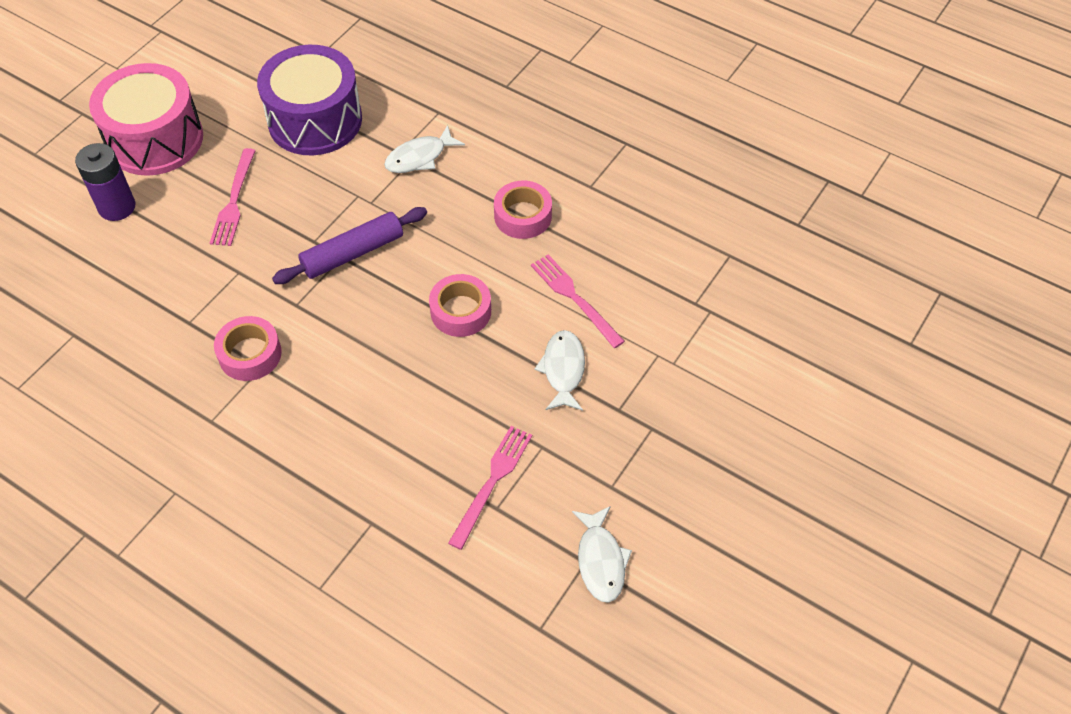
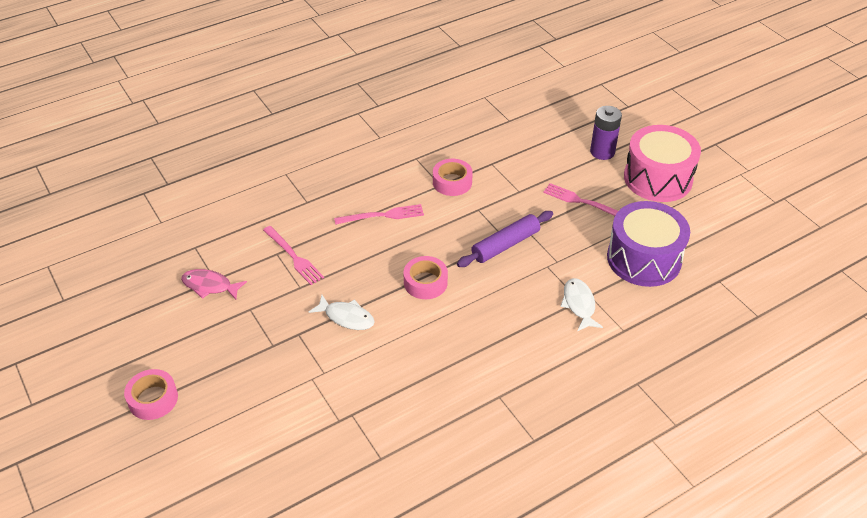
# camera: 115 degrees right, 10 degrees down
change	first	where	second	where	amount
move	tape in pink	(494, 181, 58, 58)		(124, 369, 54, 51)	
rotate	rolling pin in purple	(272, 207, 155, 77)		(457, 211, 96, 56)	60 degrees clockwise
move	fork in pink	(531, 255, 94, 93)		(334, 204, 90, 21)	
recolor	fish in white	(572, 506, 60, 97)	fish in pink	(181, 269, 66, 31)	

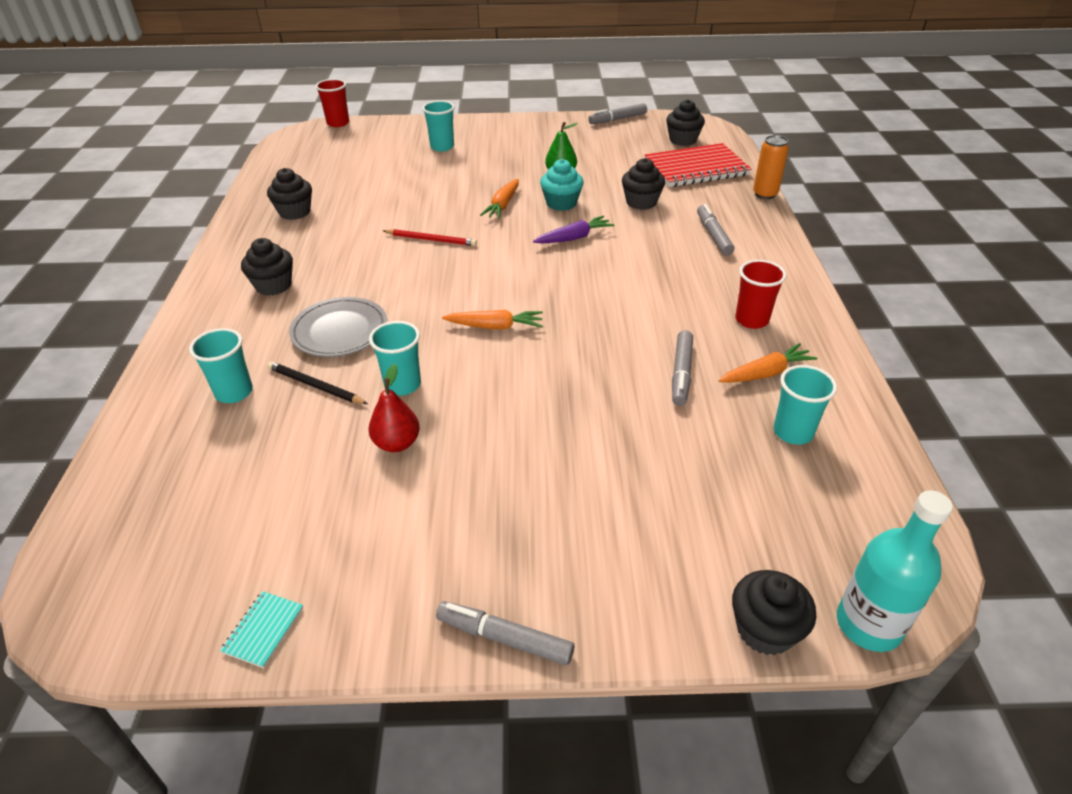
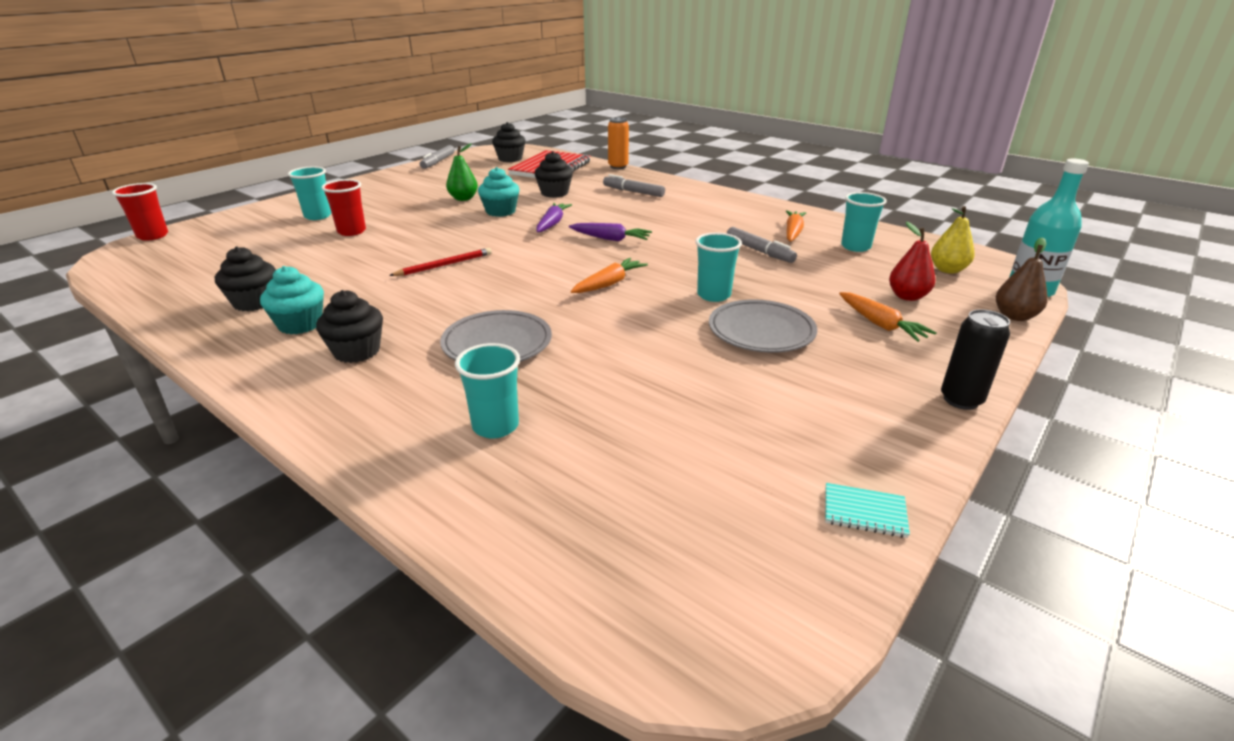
# camera: 50 degrees left, 10 degrees down
change	first	where	second	where	amount
move	carrot in orange	(480, 179, 39, 40)		(839, 292, 98, 50)	
move	cup in red	(735, 260, 52, 69)		(322, 179, 44, 57)	
move	cup in turquoise	(369, 321, 52, 74)		(695, 232, 47, 70)	
delete	pencil in black	(267, 361, 101, 43)			
move	pear in red	(369, 364, 51, 88)		(889, 222, 47, 79)	
replace	cupcake in black	(732, 570, 84, 85)	pear in brown	(996, 237, 52, 84)	
rotate	notebook in turquoise	(220, 591, 83, 77)		(825, 483, 85, 55)	45 degrees counterclockwise
replace	marker in grey	(436, 601, 138, 64)	can in black	(941, 309, 69, 101)	
insert			pear in yellow	(931, 206, 44, 68)	
insert			carrot in purple	(569, 223, 83, 18)	
insert			cupcake in turquoise	(260, 266, 64, 68)	
insert			plate in grey	(709, 299, 108, 54)	

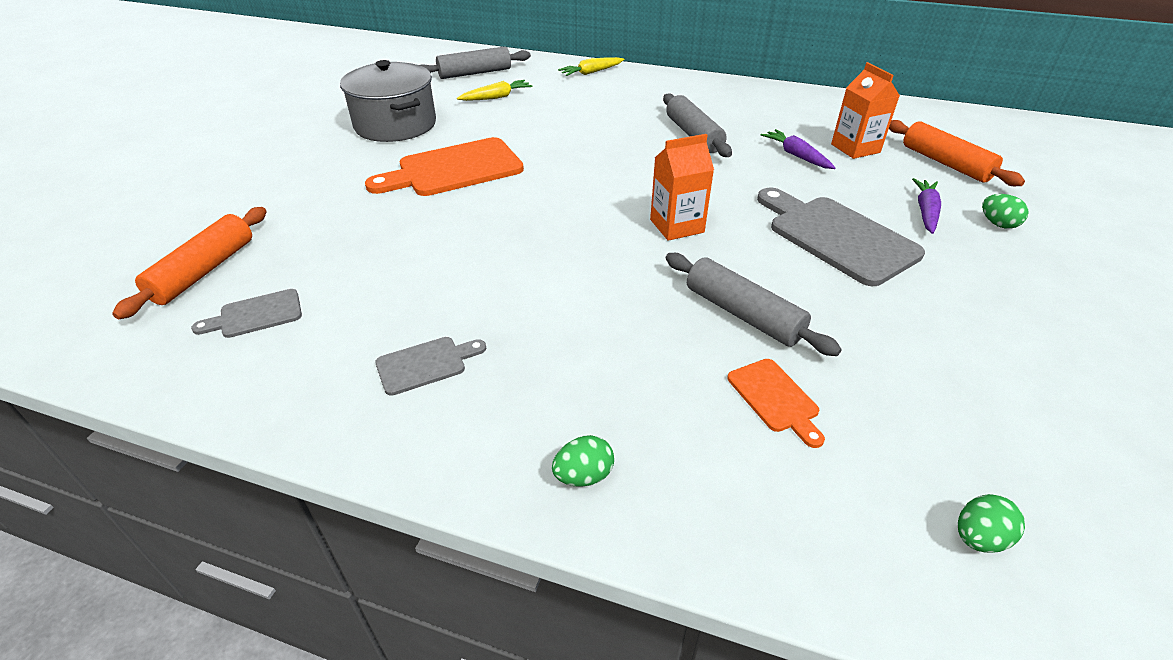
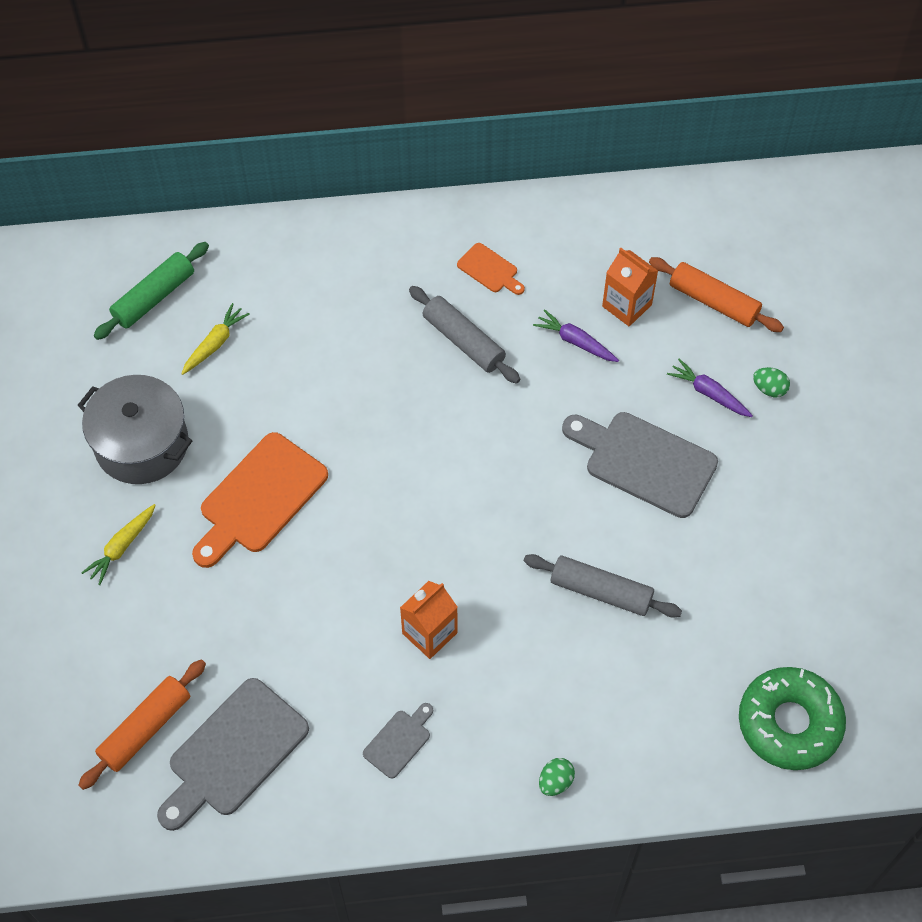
# camera: 25 degrees left, 20 degrees up
change	first	where	second	where	amount
recolor	rolling pin in grey	(420, 46, 111, 33)	rolling pin in green	(94, 242, 115, 98)	
move	carrot in yellow	(558, 57, 66, 19)		(81, 504, 75, 81)	
move	carton in orange	(650, 134, 64, 107)		(400, 581, 57, 78)	
rotate	carrot in purple	(912, 178, 29, 56)		(667, 359, 86, 58)	45 degrees counterclockwise
rotate	rolling pin in orange	(112, 207, 155, 112)		(78, 659, 128, 131)	45 degrees clockwise
resize	cutting board in grey	(191, 289, 111, 49)		(157, 678, 152, 153)	x2.03
move	cutting board in orange	(727, 359, 98, 89)		(457, 243, 68, 52)	
replace	egg in green	(958, 494, 67, 59)	donut in green	(739, 667, 107, 103)	

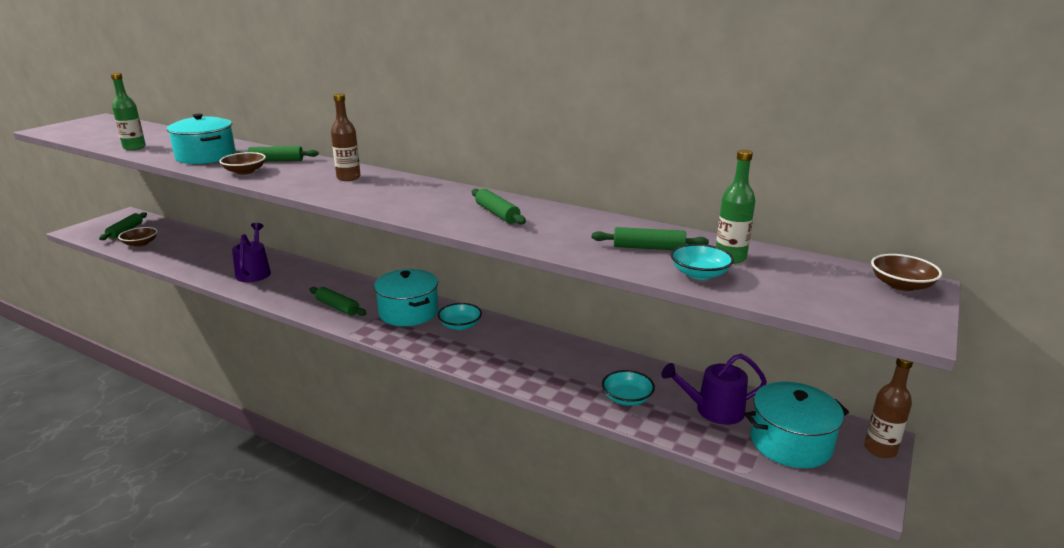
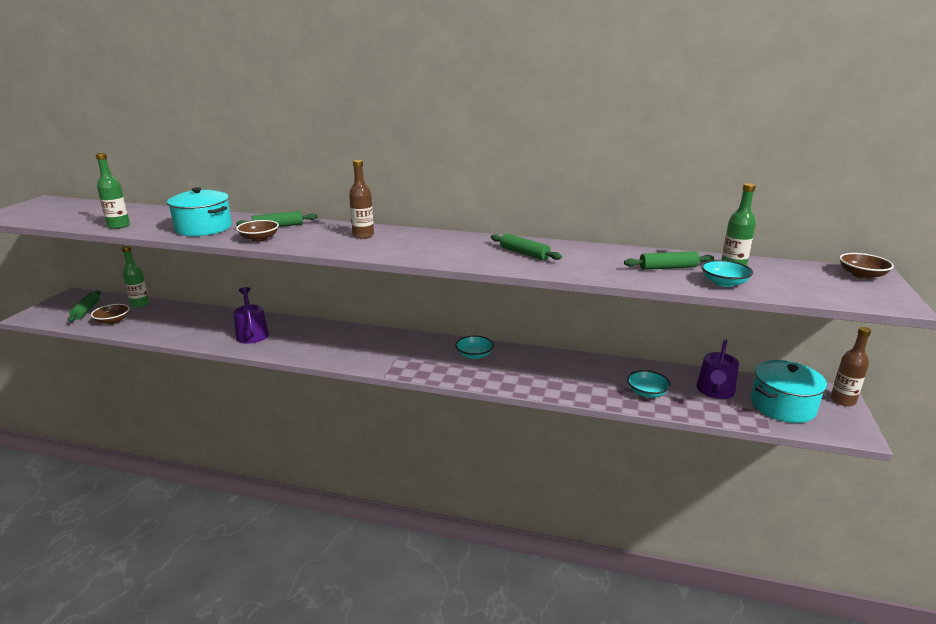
# camera: 15 degrees left, 0 degrees up
change	first	where	second	where	amount
delete	pot in turquoise	(374, 269, 64, 57)			
delete	rolling pin in green	(309, 287, 57, 29)			
rotate	watering can in purple	(661, 354, 106, 71)		(697, 339, 42, 60)	45 degrees counterclockwise
insert			bottle in green	(122, 246, 28, 62)	

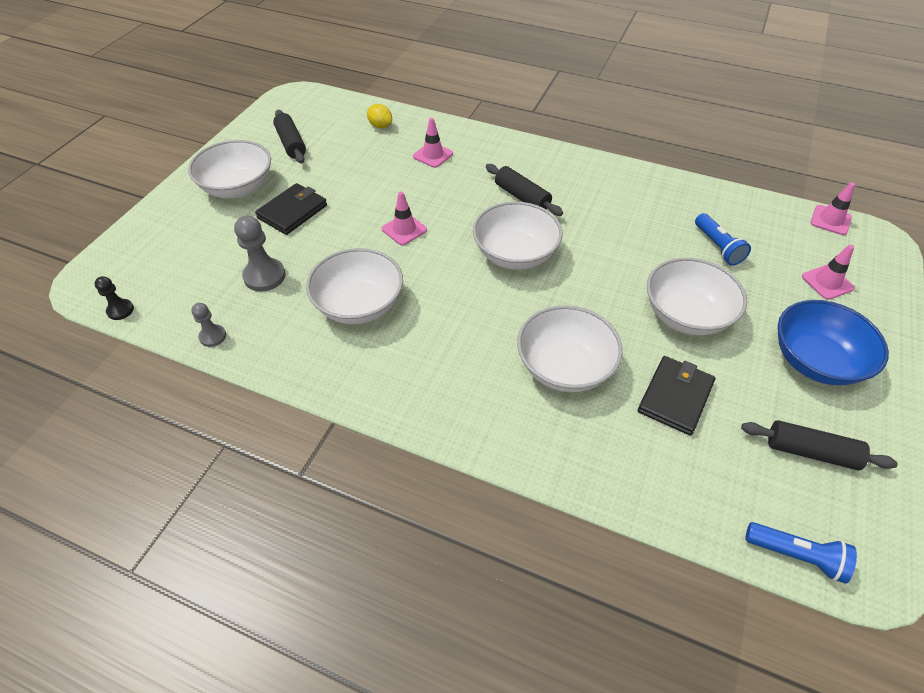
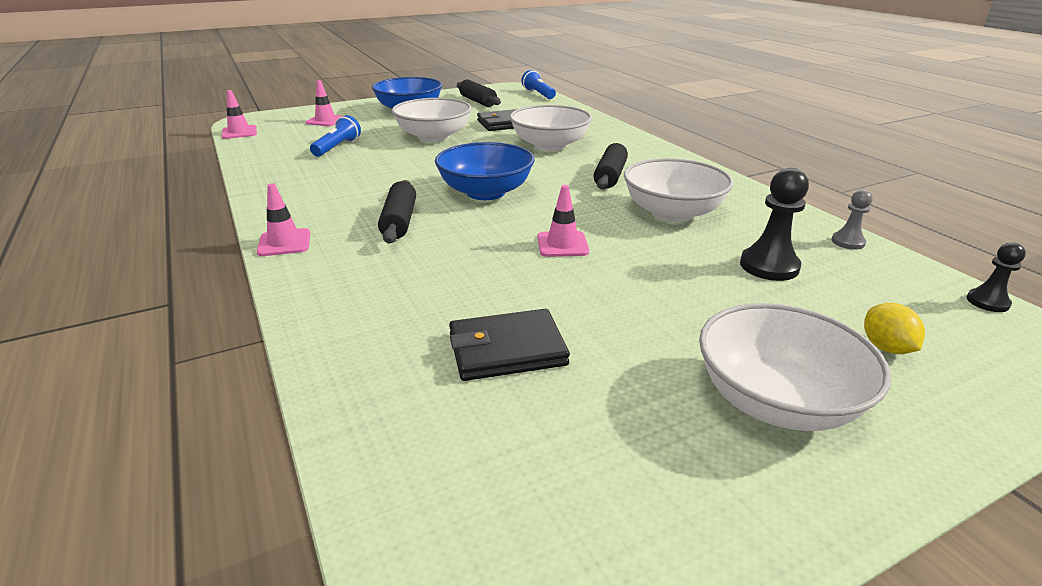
# camera: 140 degrees left, 20 degrees down
change	first	where	second	where	amount
move	lemon in yellow	(367, 104, 25, 24)		(864, 303, 61, 51)	
move	rolling pin in black	(273, 110, 33, 54)		(593, 143, 35, 46)	
move	traffic cone in pink	(413, 118, 40, 50)		(257, 183, 53, 73)	
move	wallet in black	(255, 183, 72, 52)		(449, 309, 121, 72)	
recolor	bowl in white	(473, 201, 90, 69)	bowl in blue	(435, 142, 100, 58)	
recolor	pawn in grey	(234, 216, 52, 76)	pawn in black	(740, 168, 69, 113)	

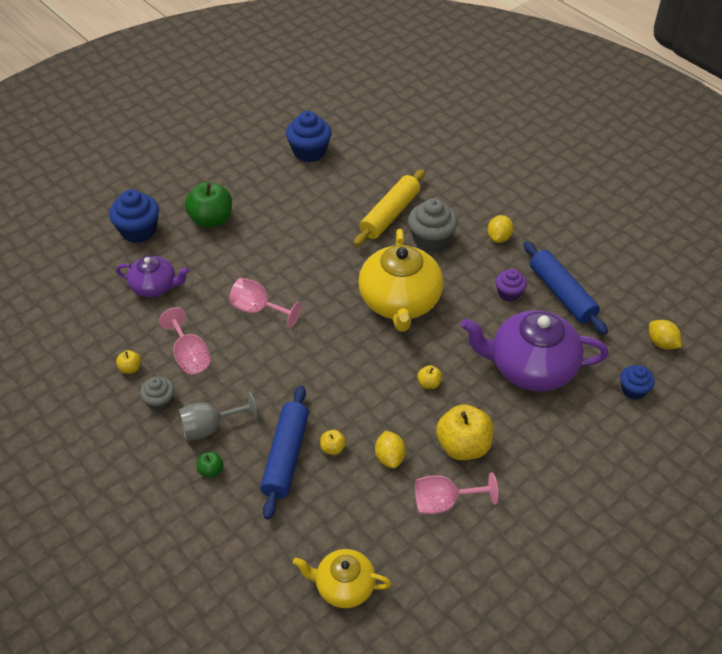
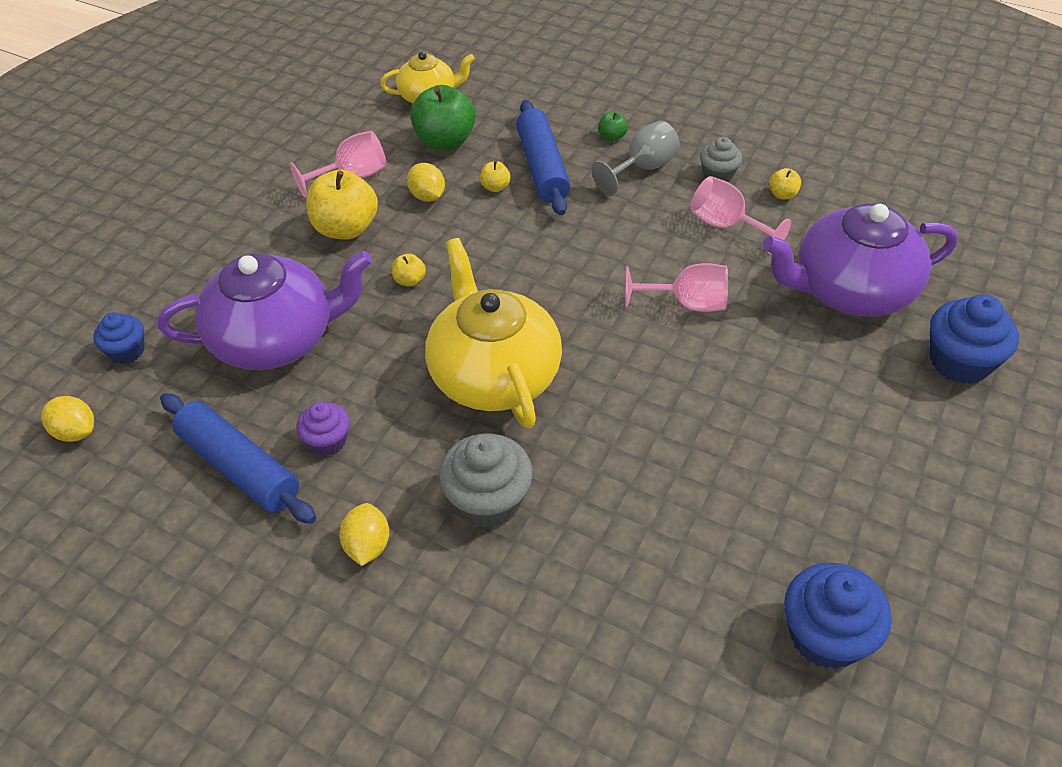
# camera: 160 degrees right, 0 degrees up
change	first	where	second	where	amount
delete	rolling pin in yellow	(354, 169, 71, 78)			
move	apple in green	(185, 182, 47, 46)		(410, 85, 66, 65)	
resize	teapot in purple	(116, 256, 74, 41)		(762, 203, 196, 114)	x1.76

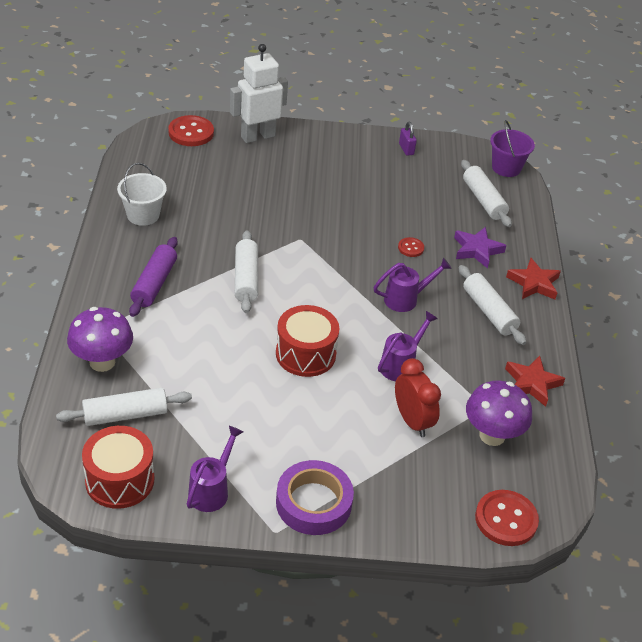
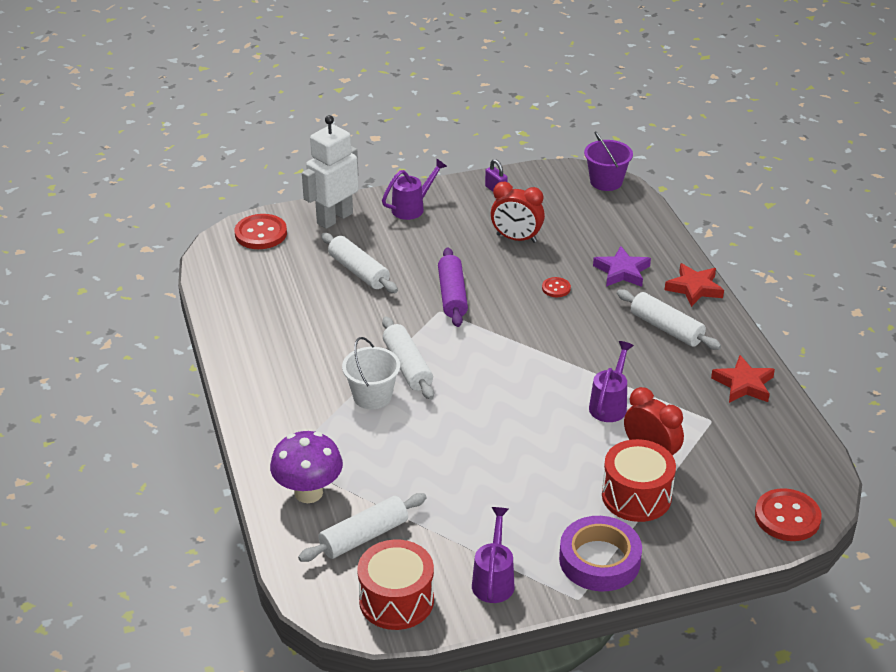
# camera: 15 degrees left, 5 degrees down
change	first	where	second	where	amount
move	rolling pin in white	(461, 160, 51, 67)		(321, 233, 77, 60)	
move	bucket in white	(117, 163, 50, 63)		(342, 337, 58, 73)	
move	rolling pin in purple	(129, 237, 49, 80)		(438, 248, 30, 79)	
move	watering can in purple	(373, 258, 79, 54)		(382, 158, 65, 62)	
move	drum in red	(276, 305, 63, 72)		(602, 439, 74, 83)	
delete	mushroom in purple	(466, 380, 66, 66)			
insert			clock in red	(491, 182, 54, 61)	

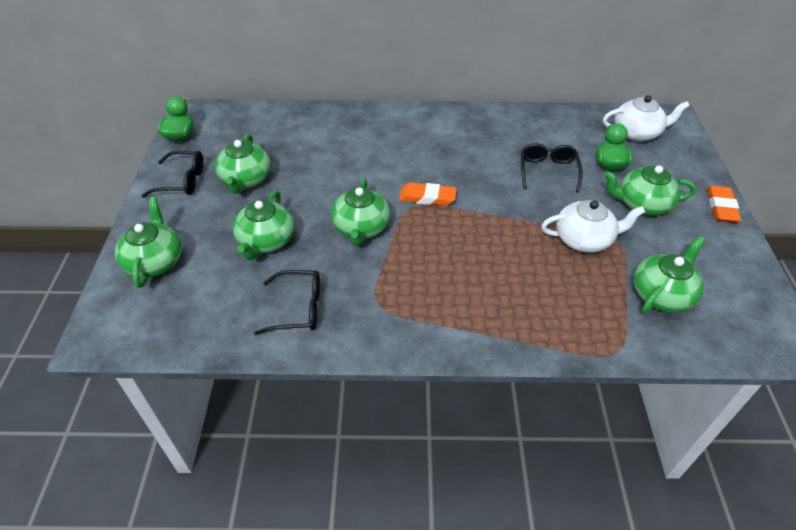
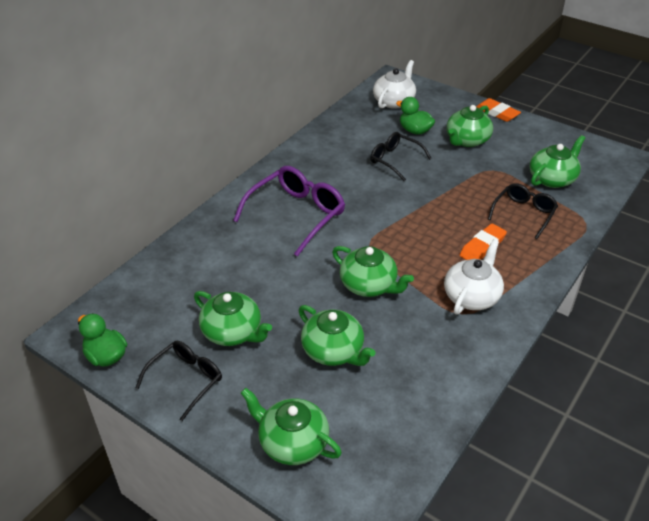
# camera: 55 degrees left, 5 degrees down
change	first	where	second	where	amount
move	eraser in orange	(399, 182, 58, 24)		(460, 224, 47, 36)	
move	teapot in white	(541, 200, 104, 53)		(444, 239, 60, 76)	
rotate	teapot in green	(633, 236, 72, 77)		(530, 135, 55, 53)	60 degrees clockwise
move	glasses in black	(254, 270, 66, 65)		(488, 183, 70, 56)	
insert			glasses in purple	(233, 166, 112, 91)	

